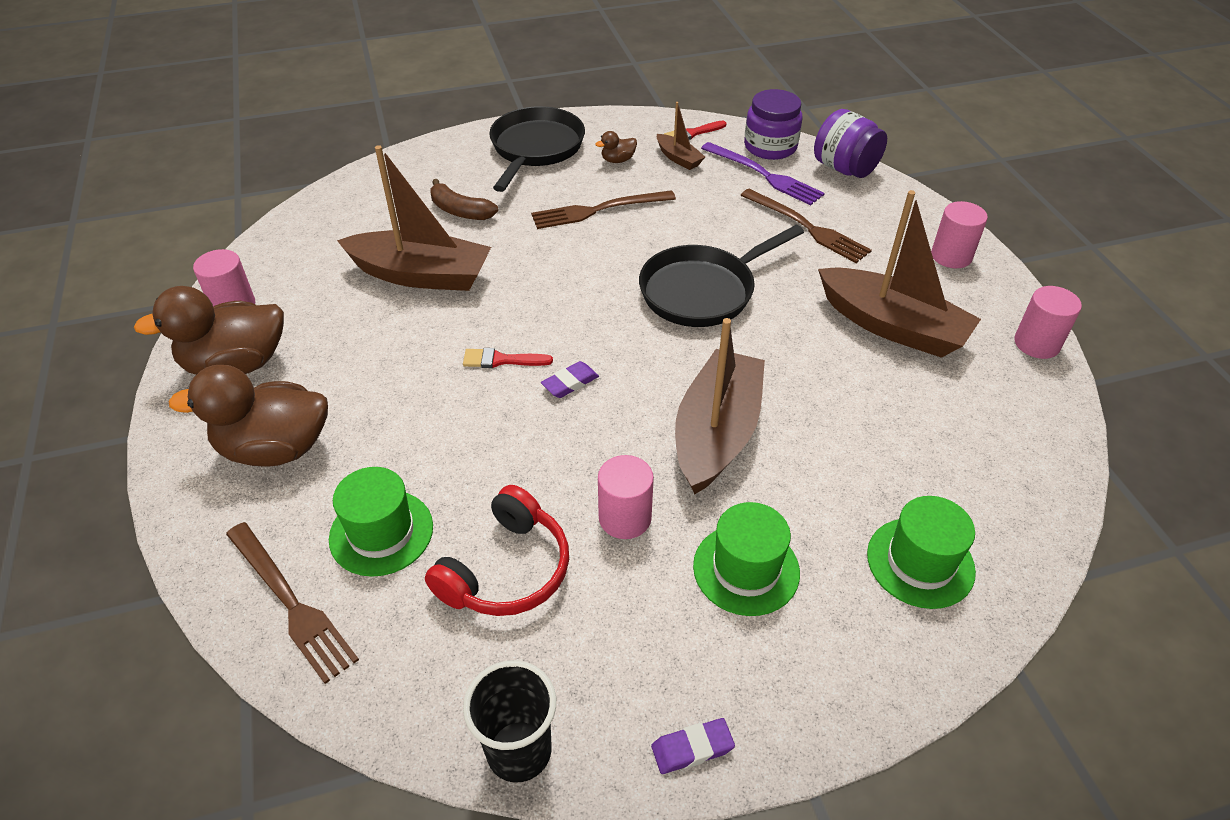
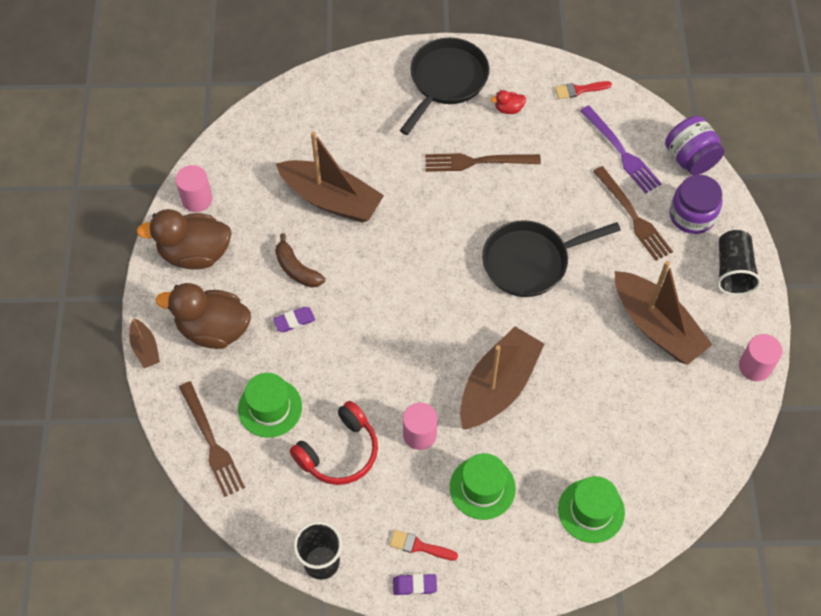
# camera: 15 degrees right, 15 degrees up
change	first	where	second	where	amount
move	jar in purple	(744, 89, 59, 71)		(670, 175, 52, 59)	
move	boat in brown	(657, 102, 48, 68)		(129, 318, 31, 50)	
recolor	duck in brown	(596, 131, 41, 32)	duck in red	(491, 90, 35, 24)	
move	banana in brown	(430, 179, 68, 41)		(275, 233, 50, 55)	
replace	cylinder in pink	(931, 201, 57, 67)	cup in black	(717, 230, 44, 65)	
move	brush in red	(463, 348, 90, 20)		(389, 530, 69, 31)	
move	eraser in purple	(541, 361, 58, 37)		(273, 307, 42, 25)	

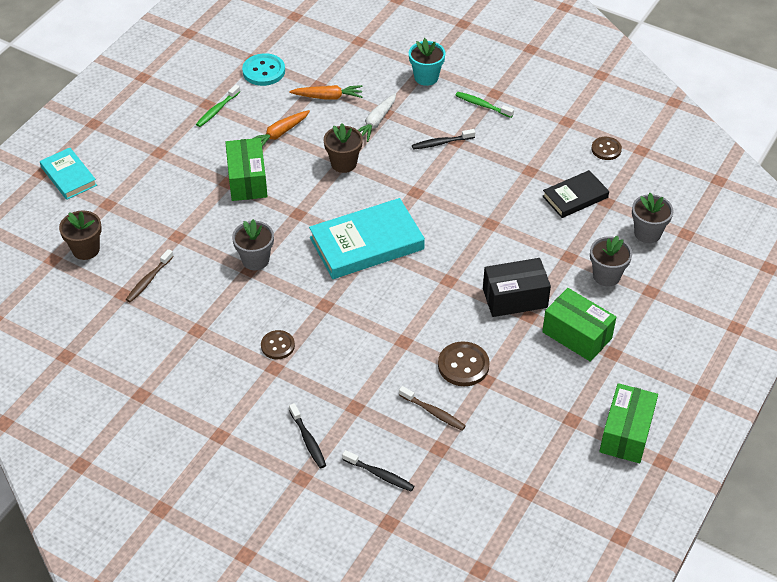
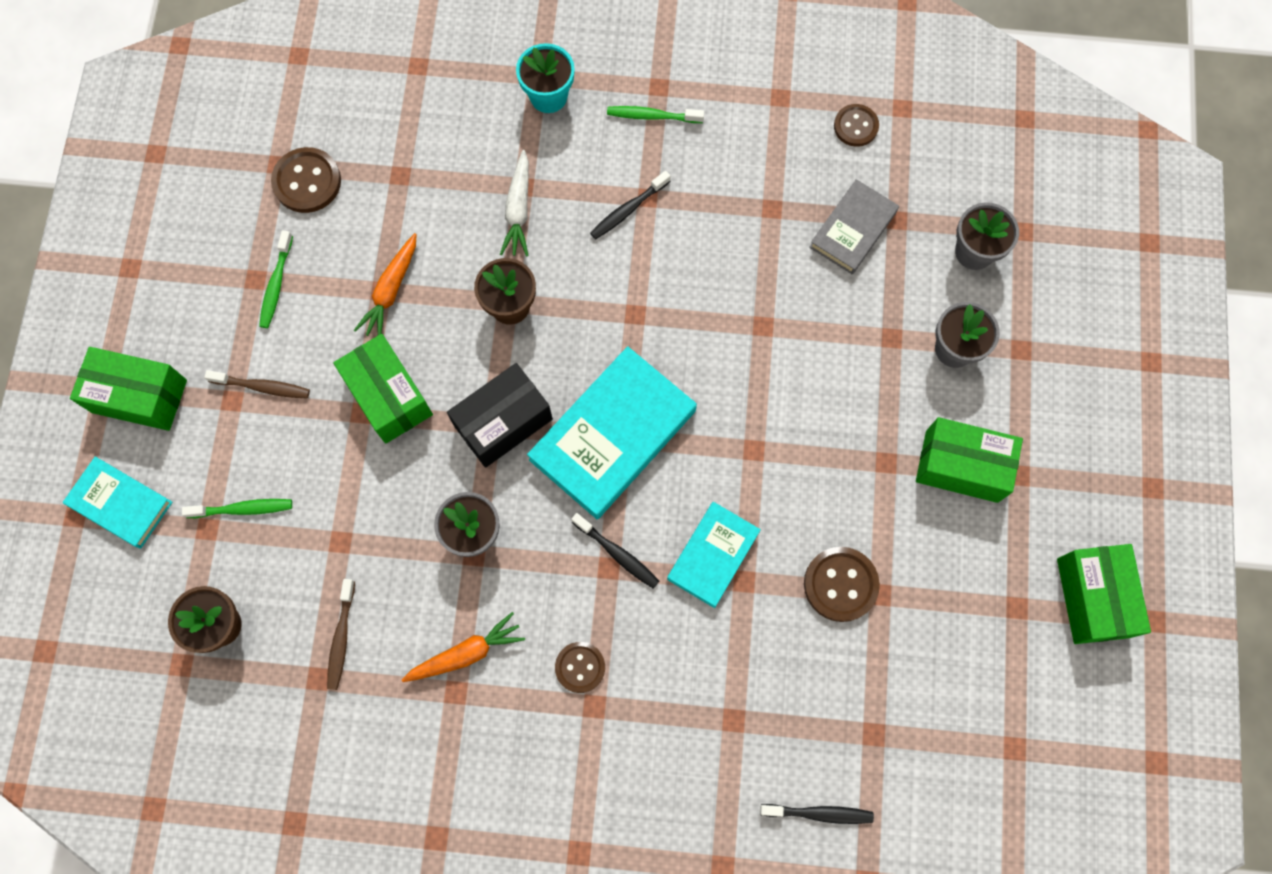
# camera: 25 degrees left, 25 degrees up
change	first	where	second	where	amount
recolor	button in turquoise	(242, 53, 43, 33)	button in brown	(271, 147, 70, 66)	
move	carrot in orange	(289, 85, 73, 15)		(402, 612, 123, 70)	
recolor	book in black	(542, 170, 67, 48)	book in grey	(809, 179, 90, 95)	
move	box in black	(483, 258, 68, 59)		(447, 363, 106, 105)	
move	toothbrush in brown	(399, 386, 67, 45)		(204, 370, 106, 28)	
move	toothbrush in black	(289, 403, 37, 65)		(571, 513, 88, 76)	
insert			box in green	(70, 347, 117, 84)	
insert			toothbrush in green	(182, 499, 110, 19)	
insert			book in turquoise	(667, 502, 94, 106)	

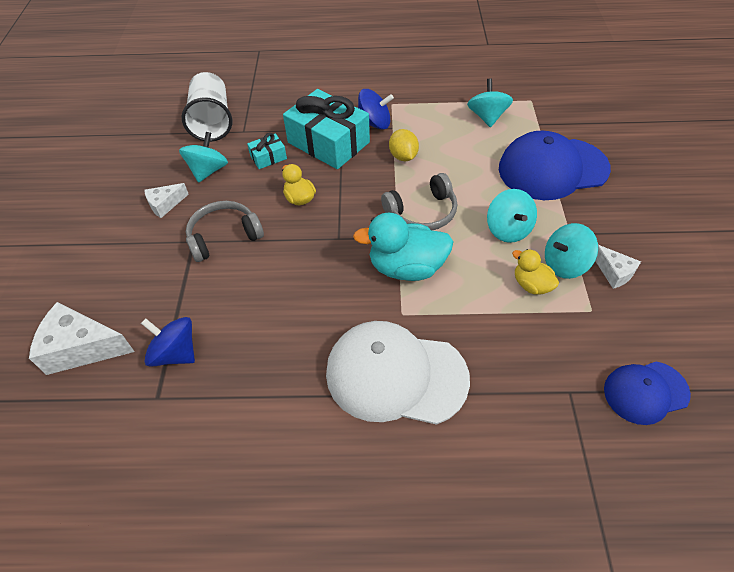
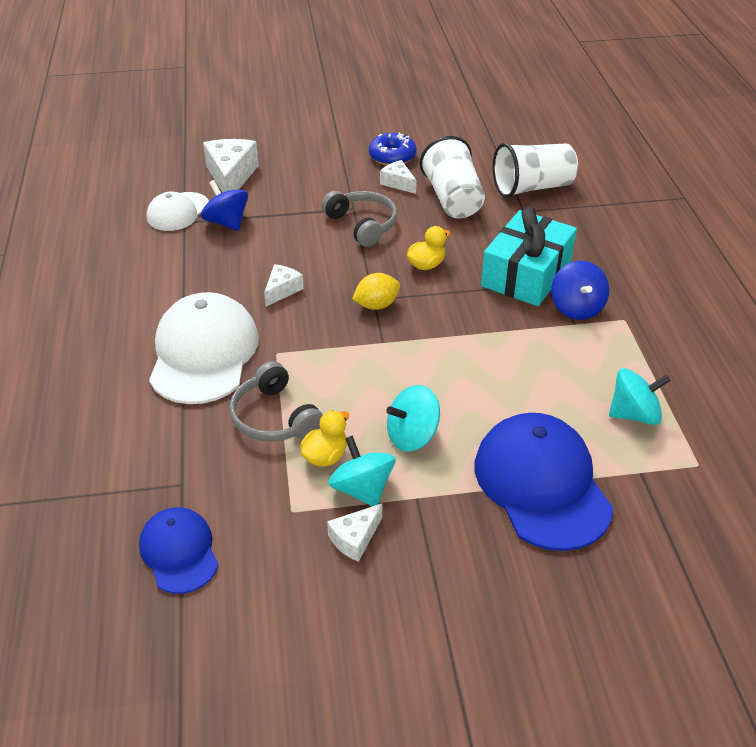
# camera: 80 degrees right, 10 degrees down
change	first	where	second	where	amount
move	lemon in yellow	(389, 129, 30, 32)		(352, 273, 48, 37)	
replace	spinning top in turquoise	(179, 132, 49, 51)	cup in white	(420, 136, 65, 82)	
delete	gift in turquoise	(247, 133, 40, 36)			
move	headphones in grey	(381, 173, 76, 57)		(229, 361, 94, 81)	
delete	duck in turquoise	(353, 213, 101, 68)			
rotate	spinning top in blue	(141, 317, 54, 50)		(201, 180, 47, 51)	60 degrees counterclockwise
insert			donut in blue	(369, 132, 48, 34)	
insert			cap in white	(147, 192, 62, 39)	
insert			cheese in white	(264, 264, 40, 43)	

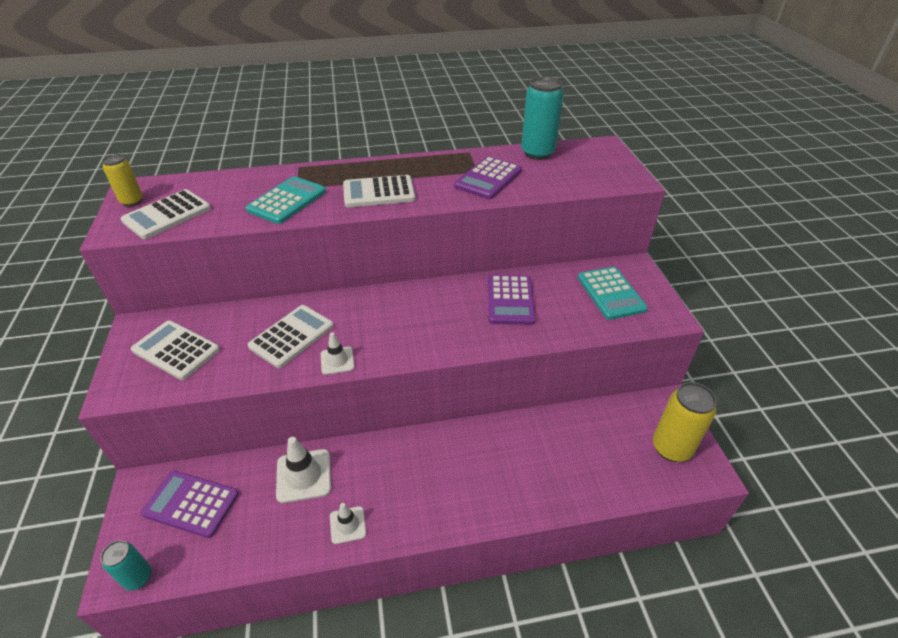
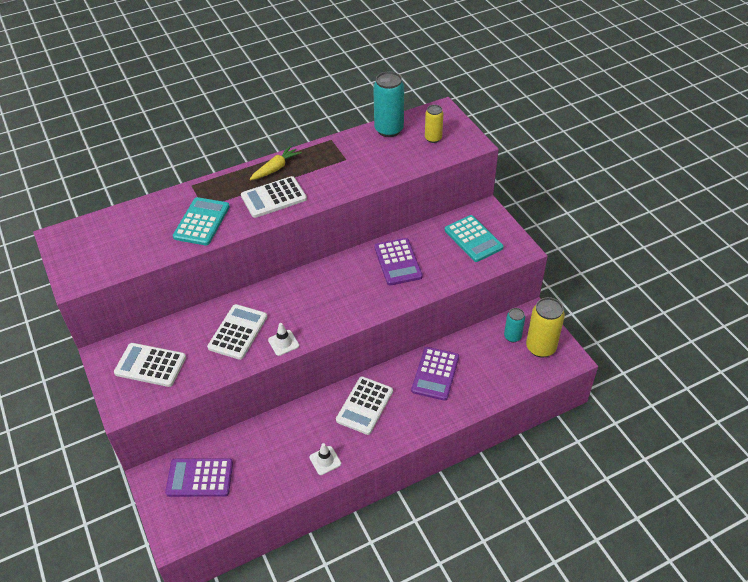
# camera: 15 degrees left, 5 degrees up
change	first	where	second	where	amount
move	can in yellow	(102, 154, 41, 53)		(425, 105, 18, 38)	
move	calculator in purple	(454, 156, 68, 43)		(411, 347, 48, 54)	
move	calculator in white	(121, 189, 90, 50)		(336, 376, 57, 59)	
delete	traffic cone in white	(276, 437, 55, 66)			
move	can in turquoise	(100, 540, 52, 51)		(504, 308, 21, 34)	
insert			carrot in yellow	(250, 146, 52, 34)	

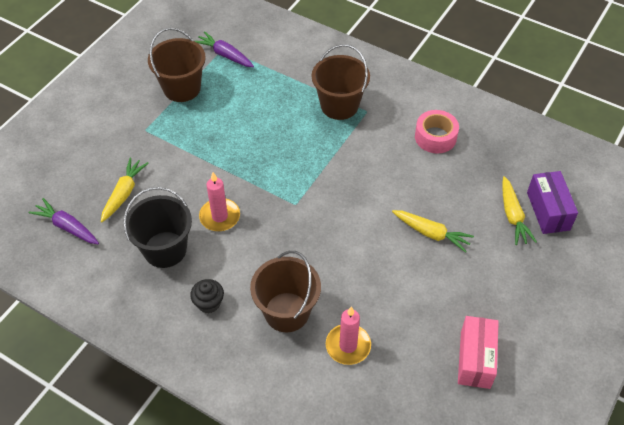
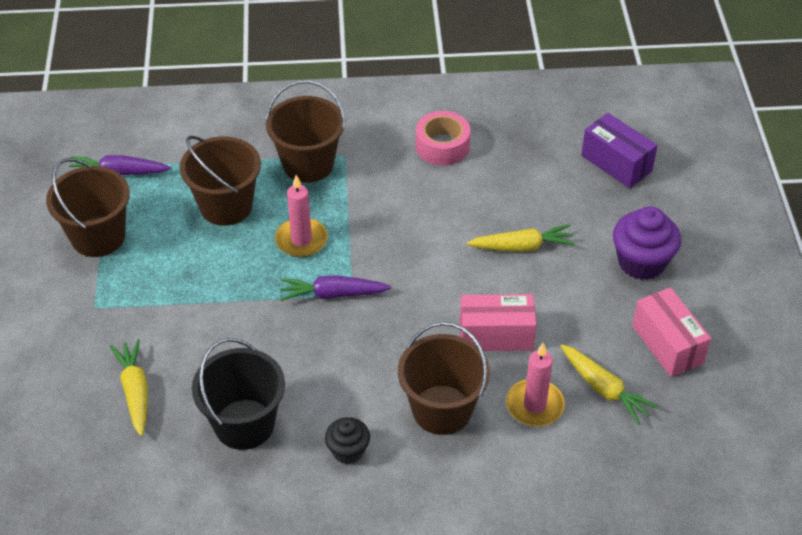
# camera: 35 degrees left, 5 degrees down
change	first	where	second	where	amount
move	candle in pink	(199, 172, 41, 59)		(275, 175, 53, 82)	
move	carrot in yellow	(502, 176, 35, 69)		(561, 344, 97, 81)	
move	carrot in purple	(29, 198, 70, 46)		(280, 275, 111, 26)	
insert			bucket in brown	(180, 136, 81, 90)	
insert			cupcake in purple	(613, 206, 68, 74)	
insert			box in pink	(460, 294, 76, 57)	

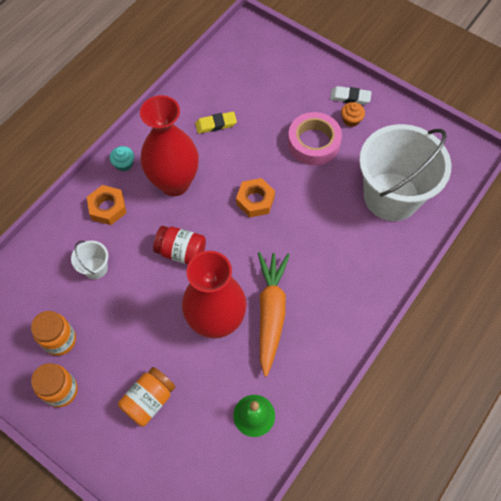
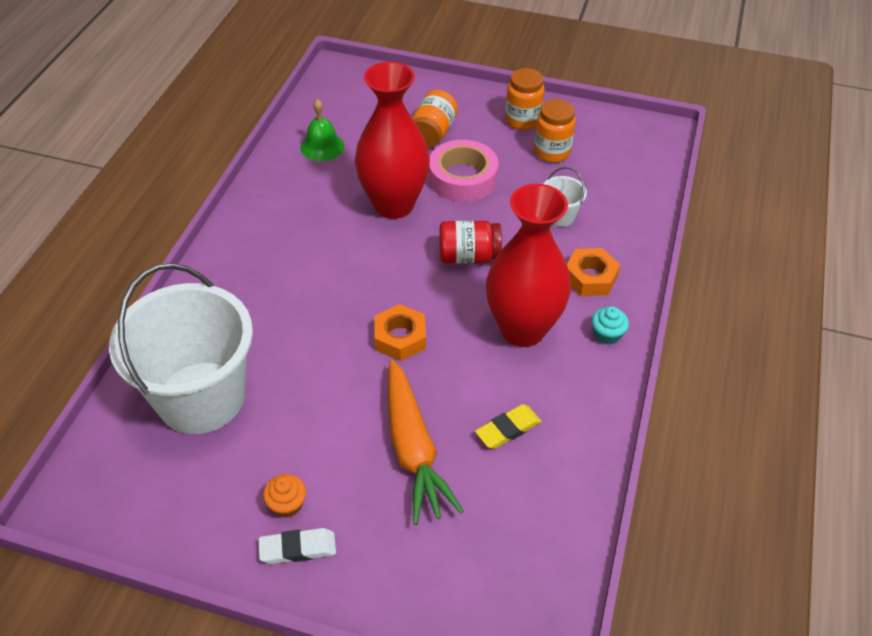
# camera: 160 degrees right, 15 degrees down
change	first	where	second	where	amount
move	tape in pink	(288, 112, 54, 54)		(429, 140, 70, 62)	
move	carrot in orange	(258, 252, 32, 125)		(388, 360, 76, 165)	

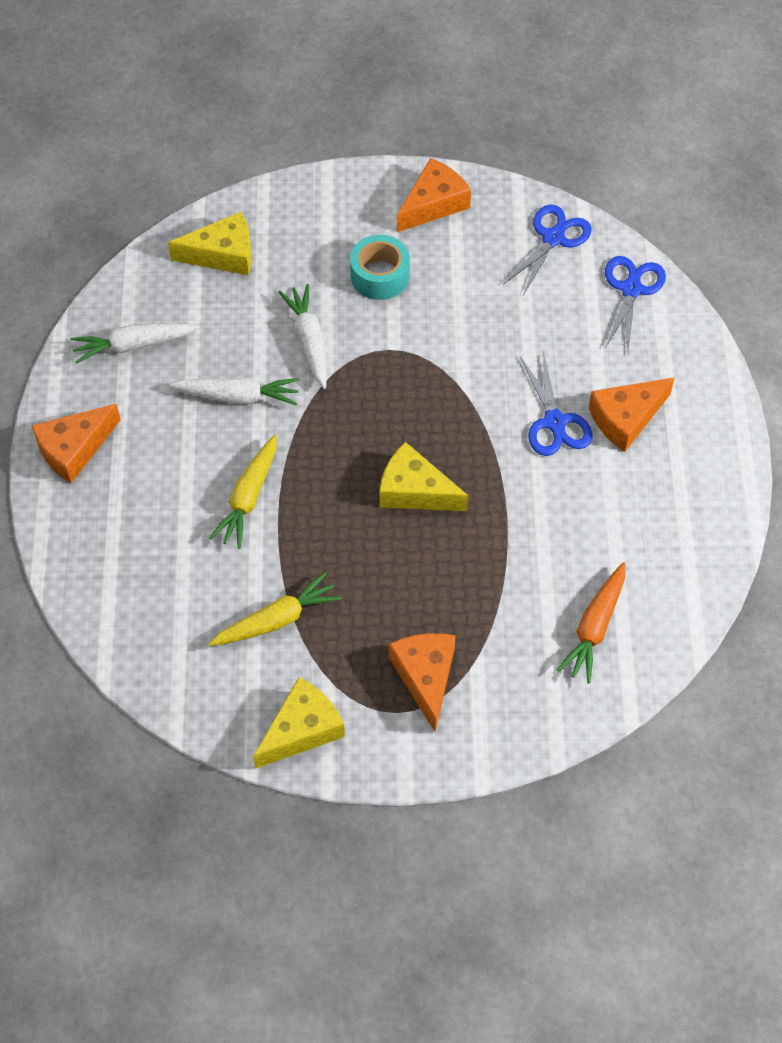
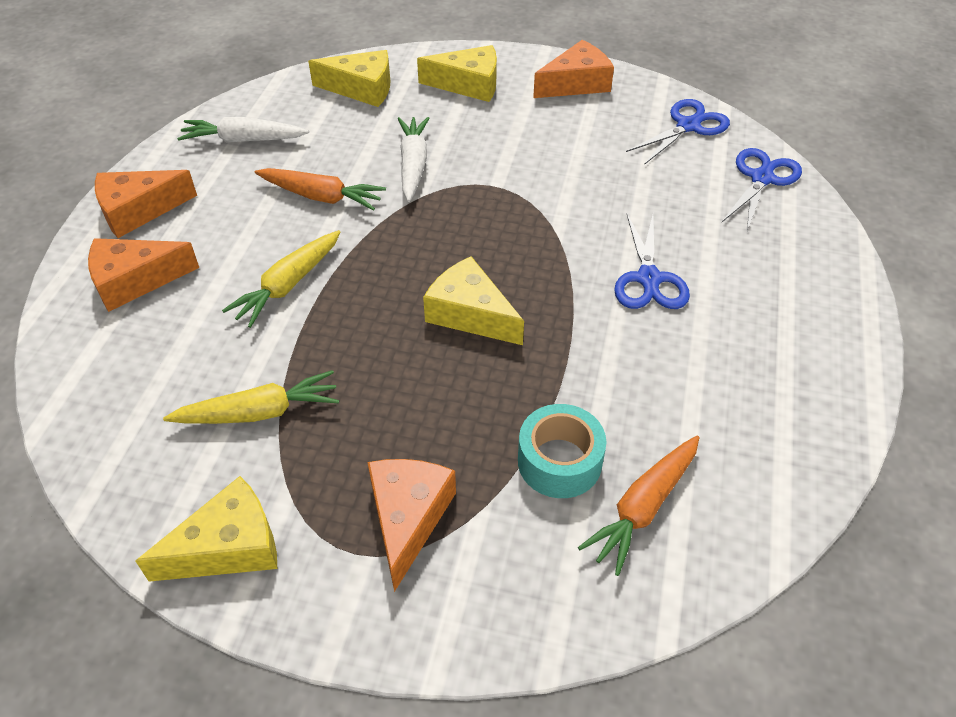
# camera: 15 degrees right, 10 degrees down
change	first	where	second	where	amount
move	tape in turquoise	(350, 235, 60, 65)		(518, 404, 88, 94)	
move	cheese in orange	(589, 377, 86, 75)		(88, 238, 111, 74)	
recolor	carrot in white	(169, 378, 130, 28)	carrot in orange	(255, 168, 131, 43)	
insert			cheese in yellow	(417, 45, 80, 57)	

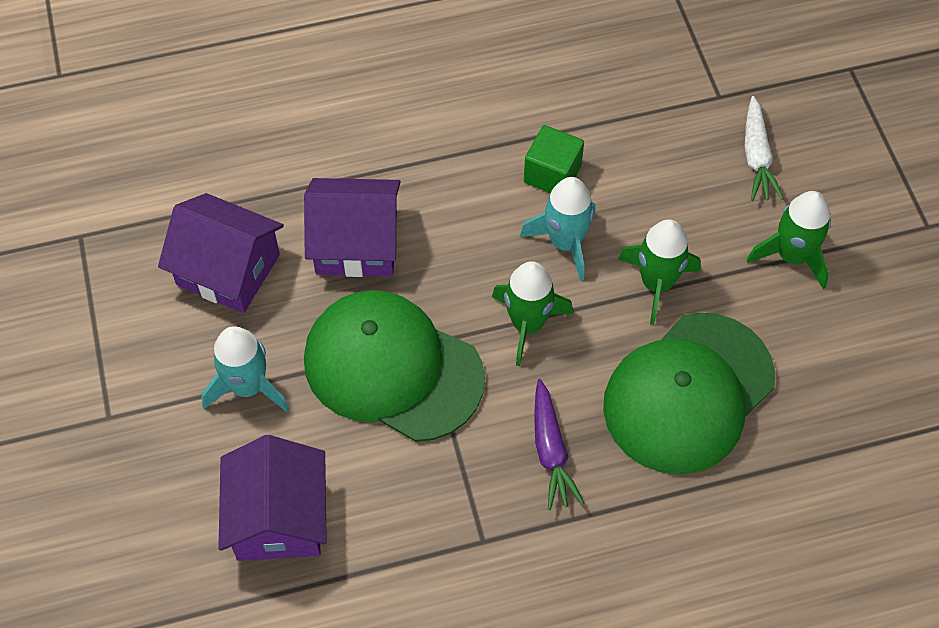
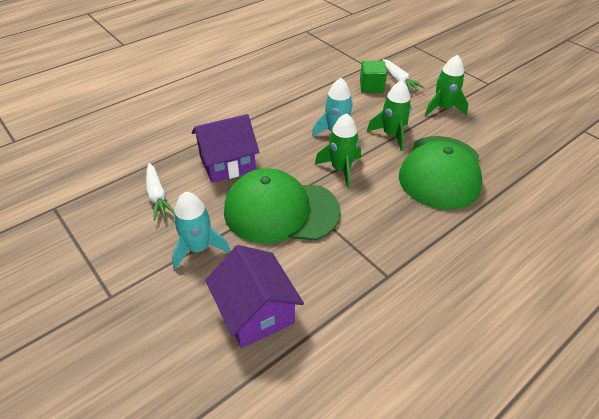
# camera: 25 degrees left, 15 degrees down
change	first	where	second	where	amount
move	cube in green	(524, 125, 60, 68)		(360, 61, 27, 32)	
replace	house in purple	(158, 193, 126, 120)	carrot in white	(146, 163, 29, 57)	
delete	carrot in purple	(534, 379, 50, 131)			

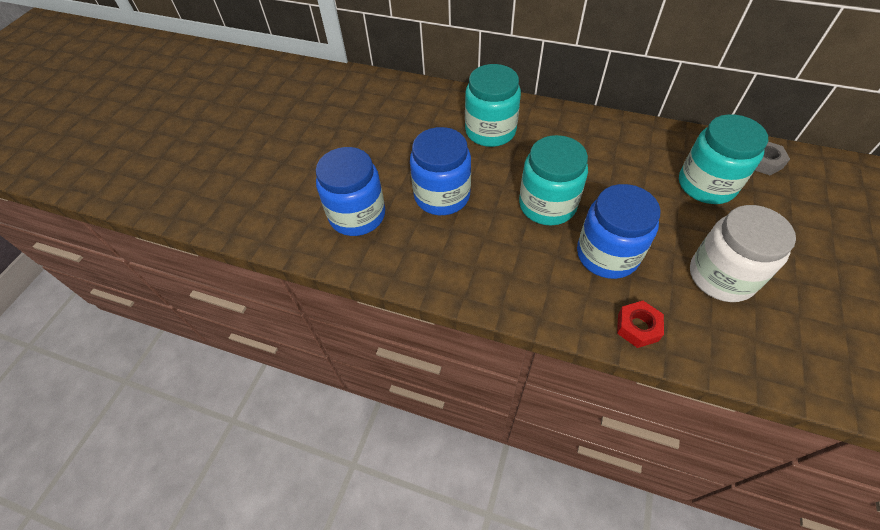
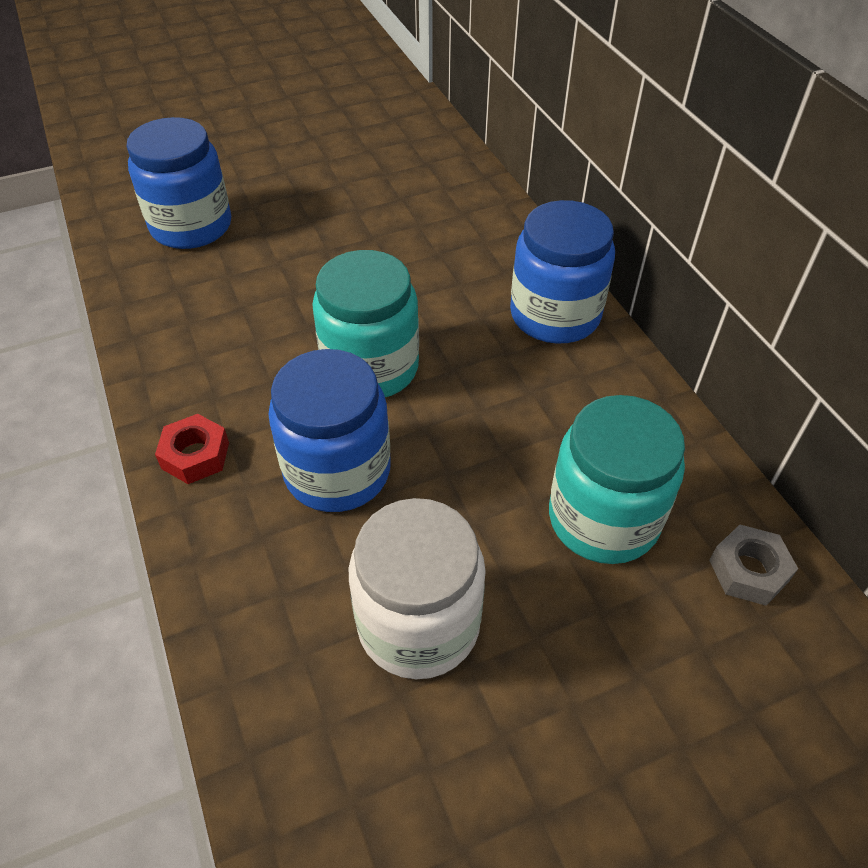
# camera: 45 degrees right, 5 degrees down
change	first	where	second	where	amount
delete	jar in turquoise	(465, 64, 56, 83)			
move	jar in blue	(410, 127, 61, 88)		(510, 200, 105, 144)	
move	nut in red	(617, 301, 47, 47)		(155, 414, 74, 70)	

